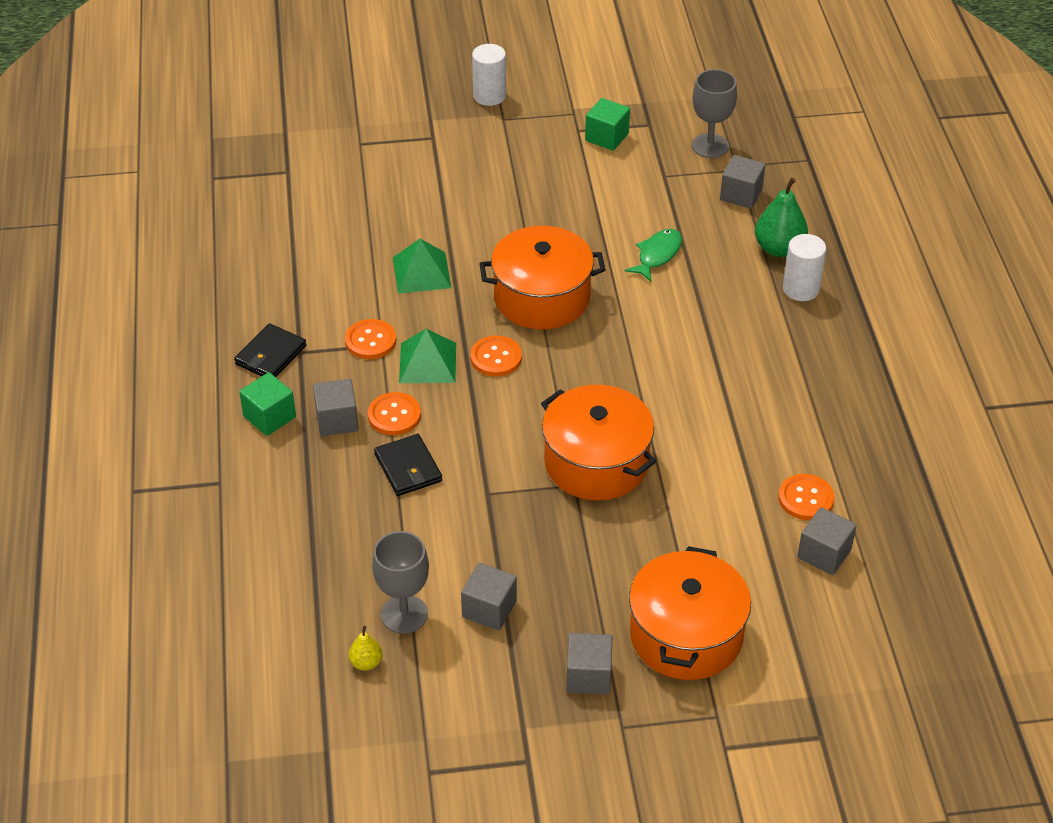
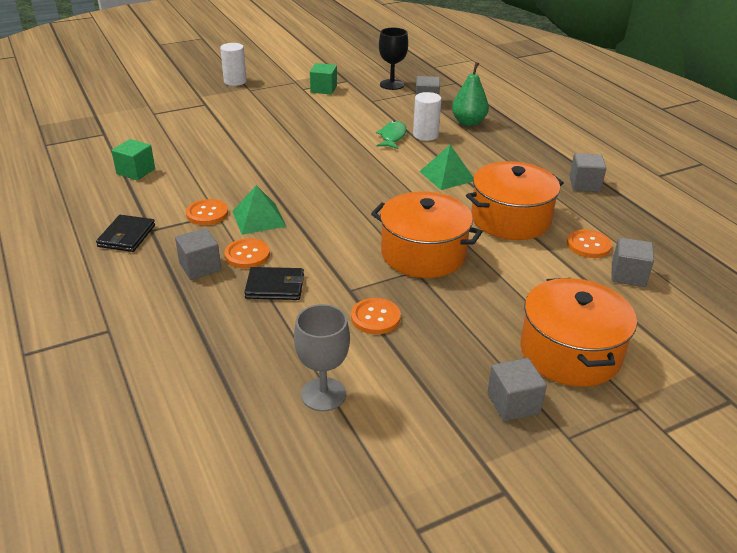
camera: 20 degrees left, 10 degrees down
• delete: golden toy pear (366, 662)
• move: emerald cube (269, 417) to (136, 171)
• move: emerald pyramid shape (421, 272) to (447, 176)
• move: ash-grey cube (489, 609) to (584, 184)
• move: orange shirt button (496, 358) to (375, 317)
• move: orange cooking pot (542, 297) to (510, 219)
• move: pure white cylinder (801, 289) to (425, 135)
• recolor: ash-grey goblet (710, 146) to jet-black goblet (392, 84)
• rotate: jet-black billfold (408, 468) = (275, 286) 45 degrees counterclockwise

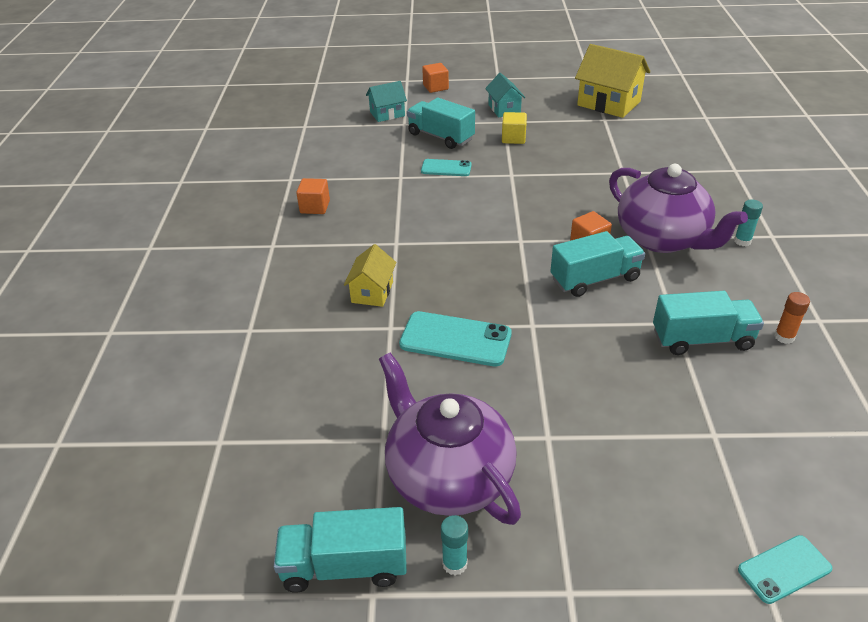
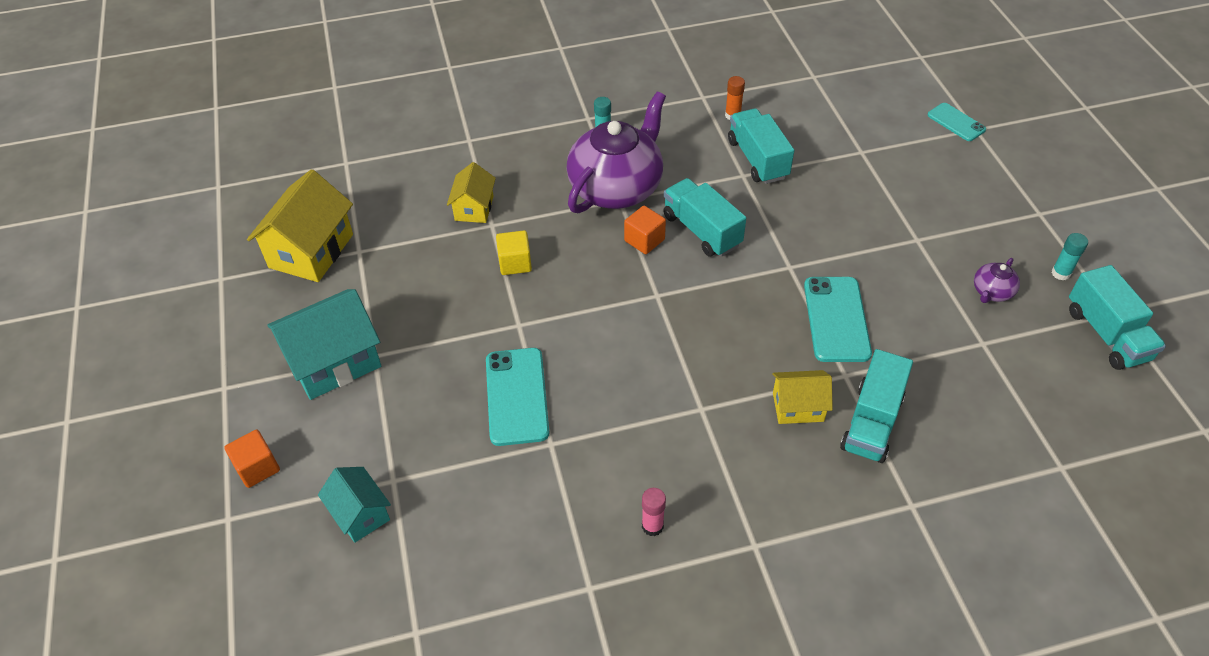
camera: 105 degrees left, 10 degrees up
• insert: golden house (474, 208)
• move: teal lorry (441, 137) to (871, 422)
• move: golden cube (513, 138) to (515, 263)
• replace: orange cube (315, 207) to pink glue stick (652, 526)
• resize: violet china teapot (448, 476) = (991, 292) x0.42
• resize: teal phone (446, 168) = (516, 396) x1.64
• resize: teal house (504, 109) = (334, 362) x1.74

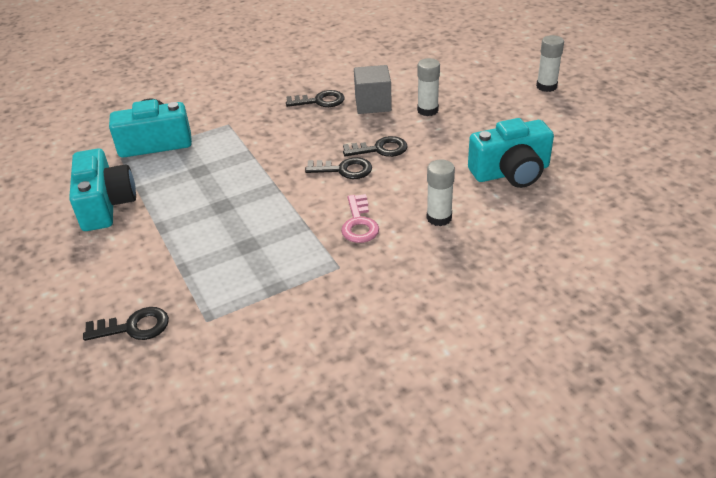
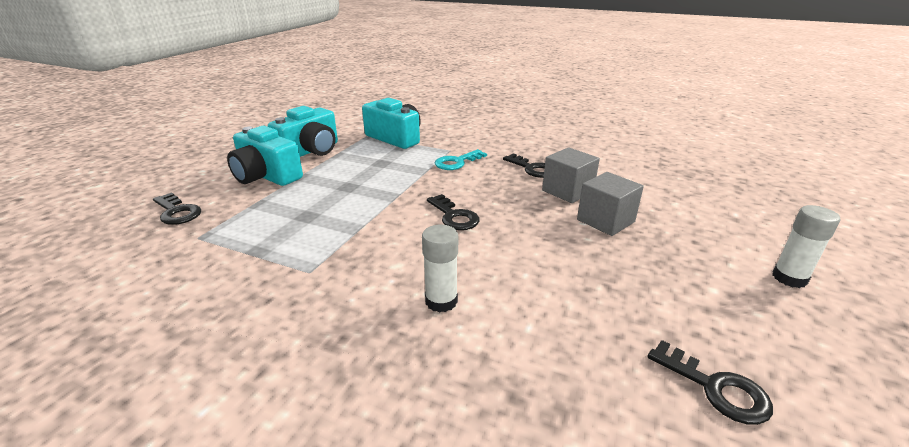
camera: 50 degrees right, 10 degrees down
• delete: pink key (359, 223)
• insert: teal key (457, 162)
• move: jet-black key (380, 149) to (716, 388)
• move: teal compact camera (511, 172) to (266, 176)
• replace: pure white glue stick (427, 110) to ash-grey cube (605, 221)

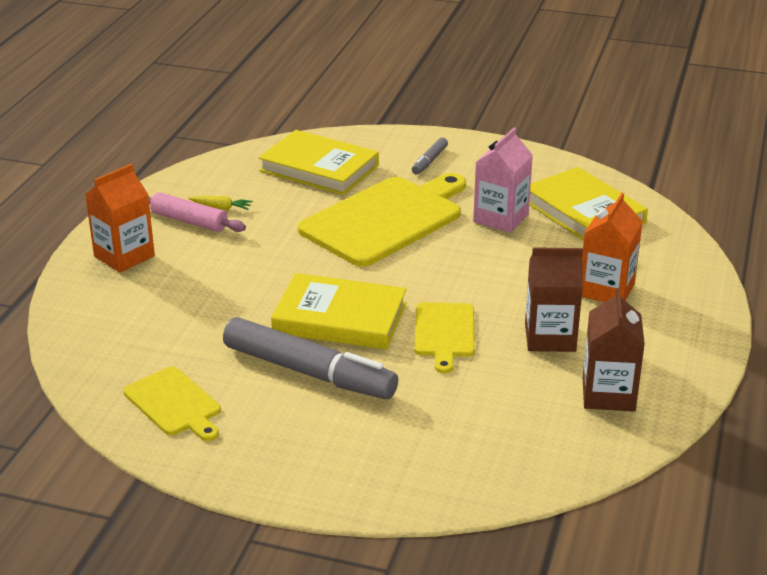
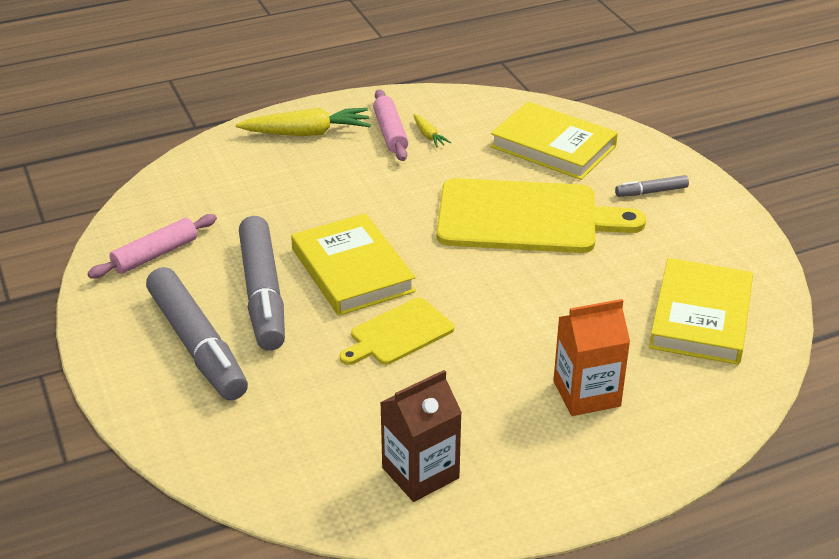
camera: 50 degrees right, 5 degrees up
• delete: pink carton (500, 218)
• delete: russet carton (550, 337)
• insert: ash-grey marker (197, 345)
• replace: orange carton (124, 256) to golden toy carrot (307, 133)
• replace: golden bread board (174, 404) to pink rolling pin (155, 255)
• rotate: golden hardback (319, 168) = (553, 146) 45 degrees counterclockwise

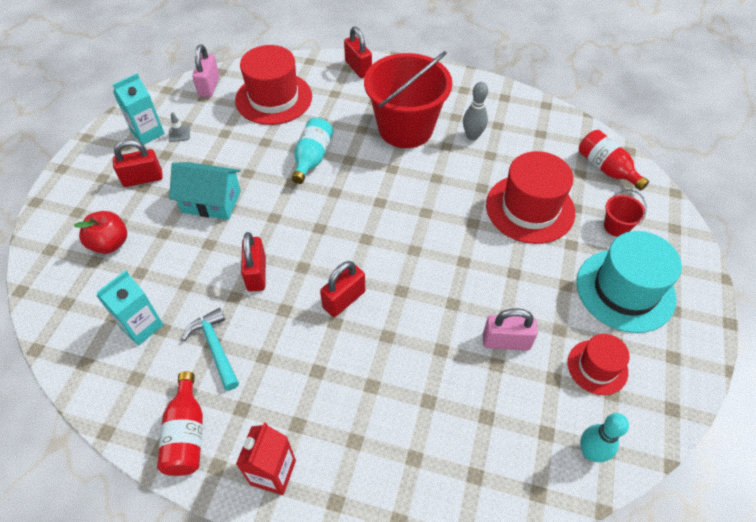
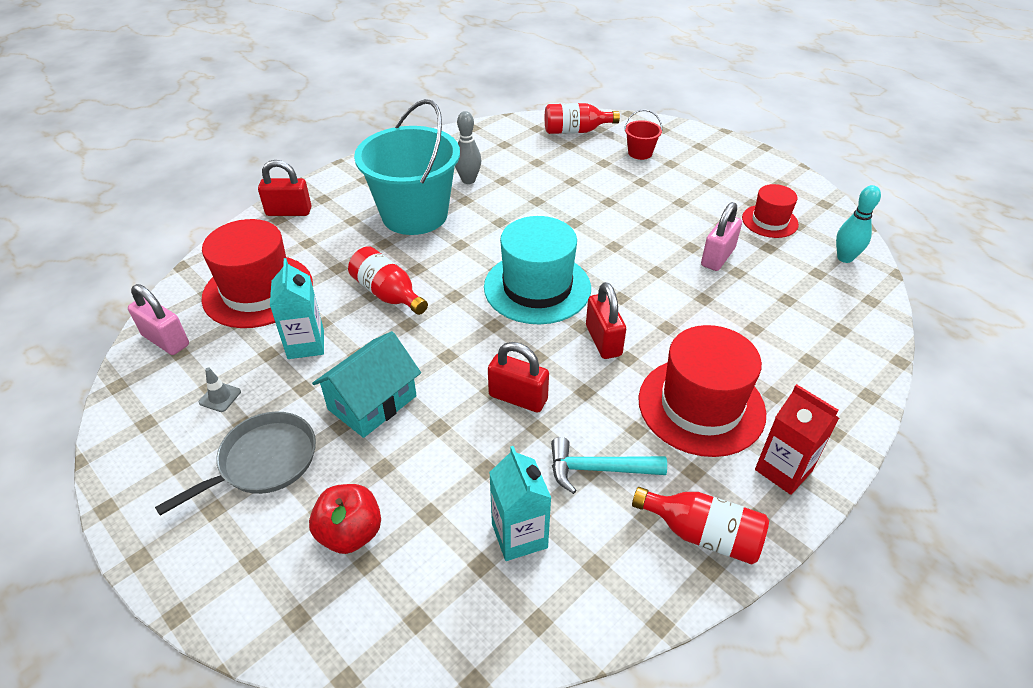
camera: 60 degrees left, 10 degrees down
• move: teal carton (148, 133) to (306, 344)
• move: crimson tall hat (530, 208) to (701, 406)
• move: teal tall hat (625, 290) to (537, 287)
• replace: crimson padlock (143, 179) to ash-grey skillet (264, 461)
• recolor: teal flask (312, 158) to crimson flask (388, 294)
• recolor: crimson pail (405, 128) to teal pail (414, 215)

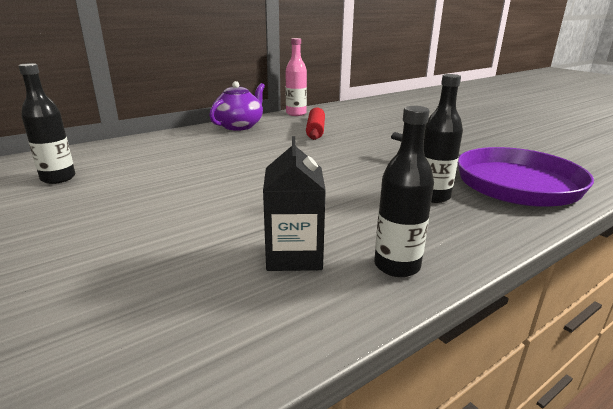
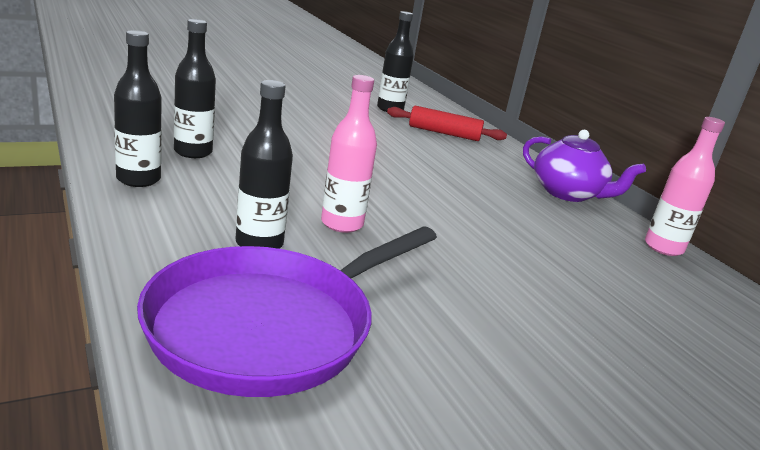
camera: 95 degrees right, 0 degrees up
• insert: pink flask (342, 224)
• move: crimson rolling pin (315, 130) to (444, 133)
• replace: jet-black carton (294, 255) to jet-black flask (193, 152)

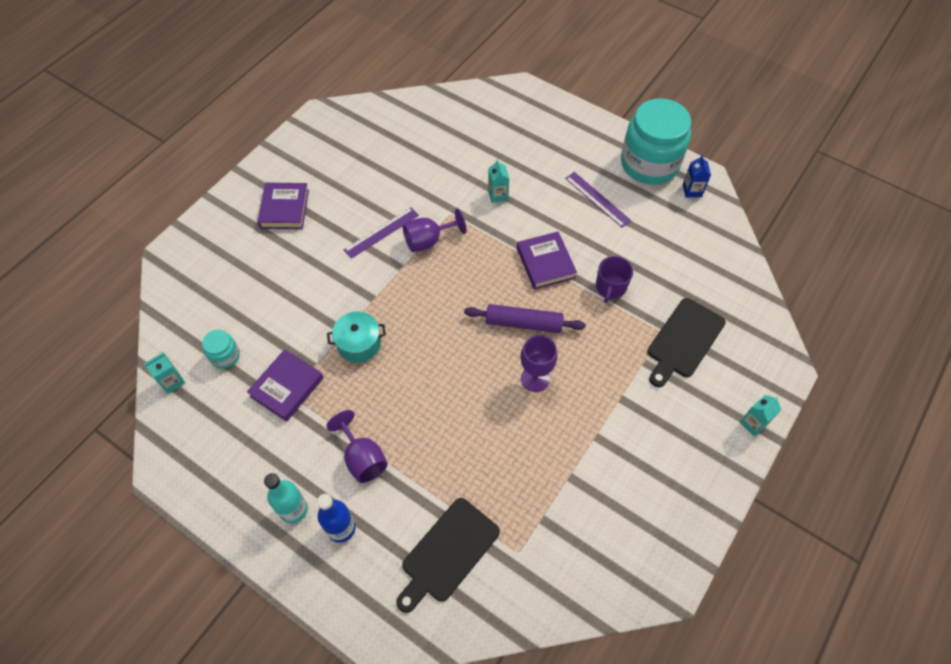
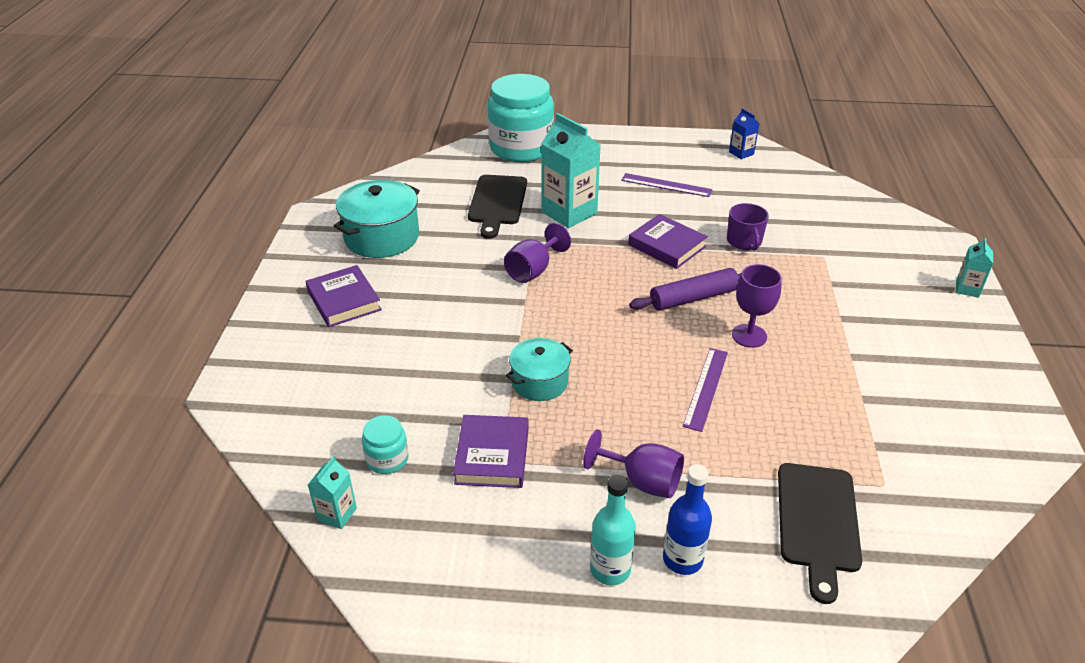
camera: 30 degrees left, 20 degrees down
• insert: teal cooking pot (382, 237)
• move: violet ruler (381, 232) to (706, 388)
• move: teal jar (649, 163) to (521, 148)
• move: jet-black bread board (684, 340) to (497, 202)
• resize: teal carton (498, 195) = (569, 213) x2.04

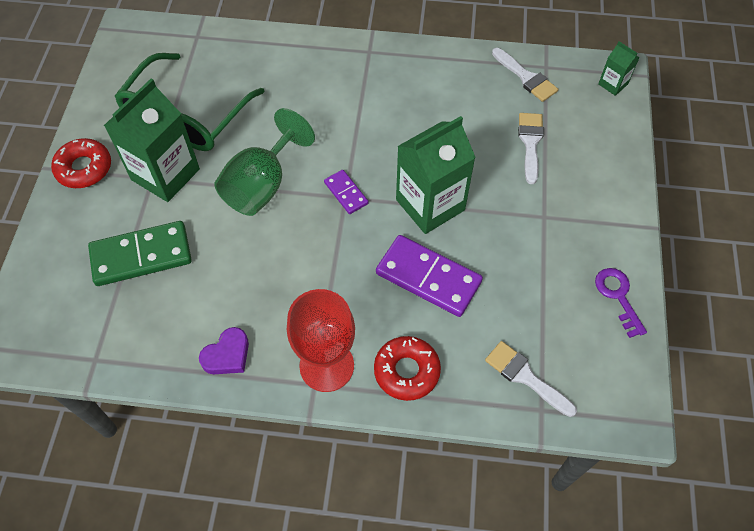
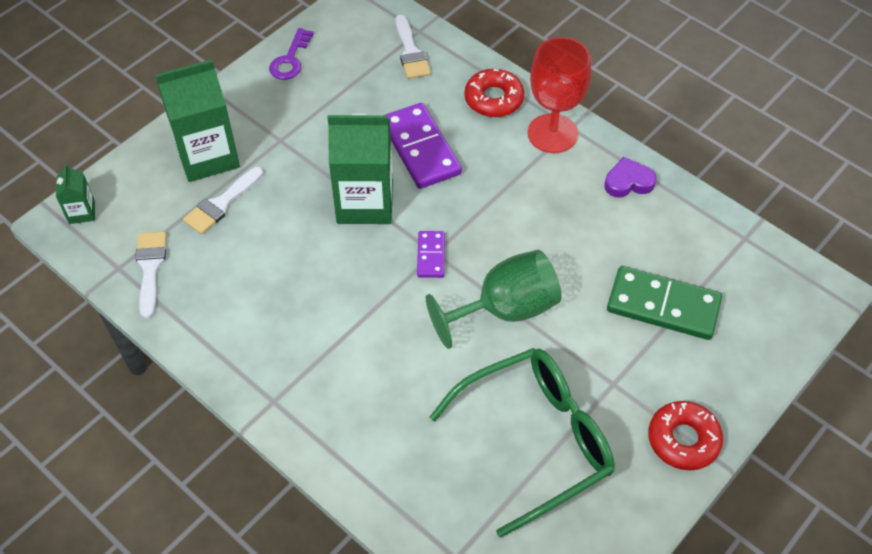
camera: 145 degrees left, 5 degrees down
• move: emerald carton (165, 174) to (207, 156)

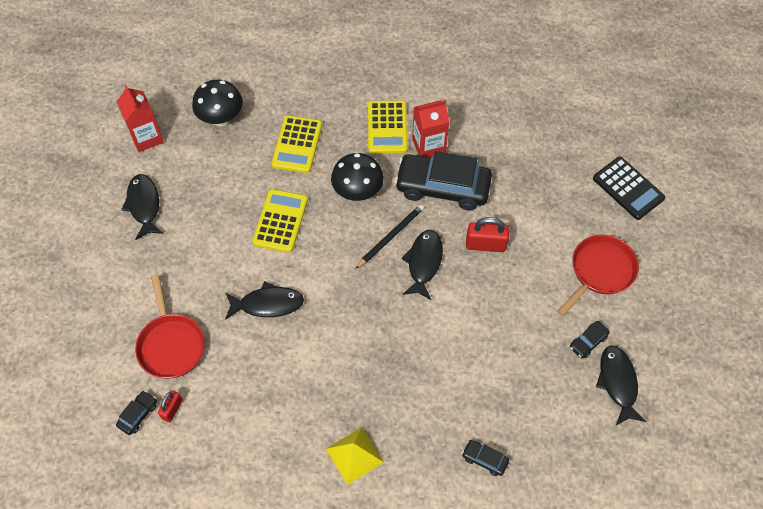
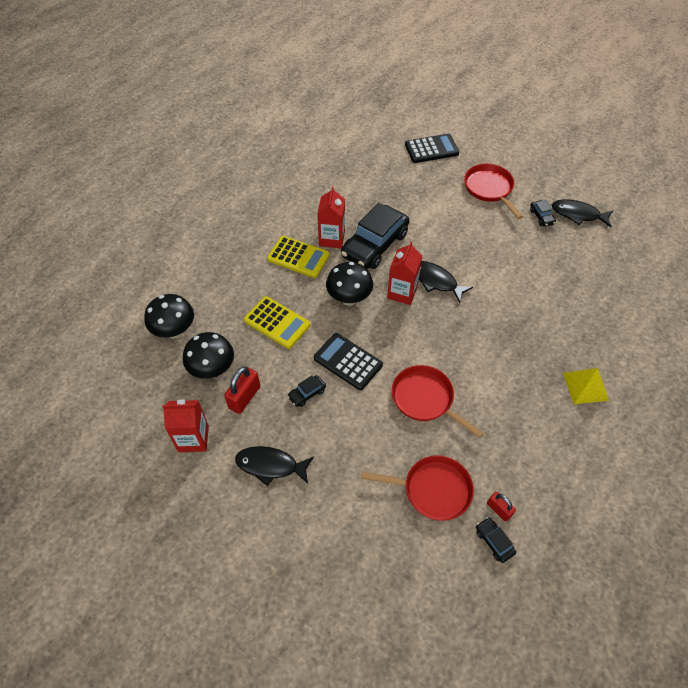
camera: 65 degrees left, 5 degrees down
• insert: jet-black fungus (174, 331)
• move: jet-black car (484, 459) to (307, 393)
• move: crimson padlock (485, 245) to (244, 397)
• replace: jet-black fish figure (268, 304) to crimson skillet (425, 399)
• replace: jet-black pencil (391, 236) to crimson carton (402, 292)
• recolor: golden pocket calculator (280, 221) to jet-black pocket calculator (348, 362)

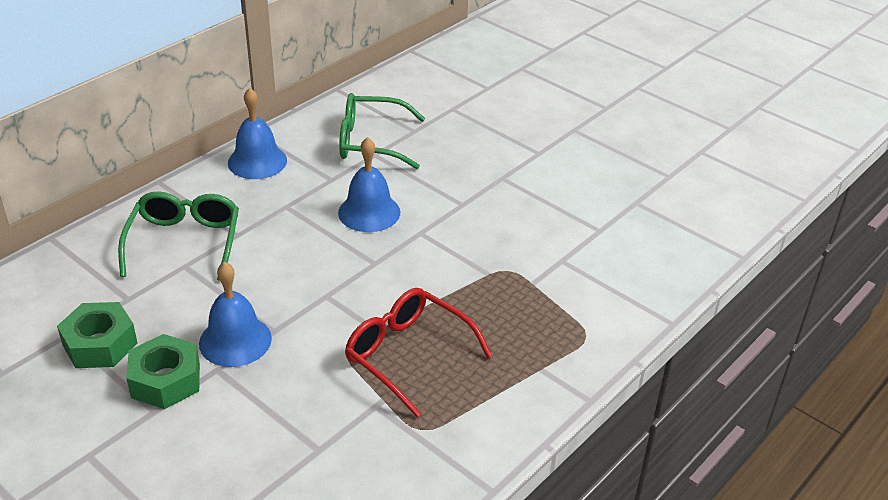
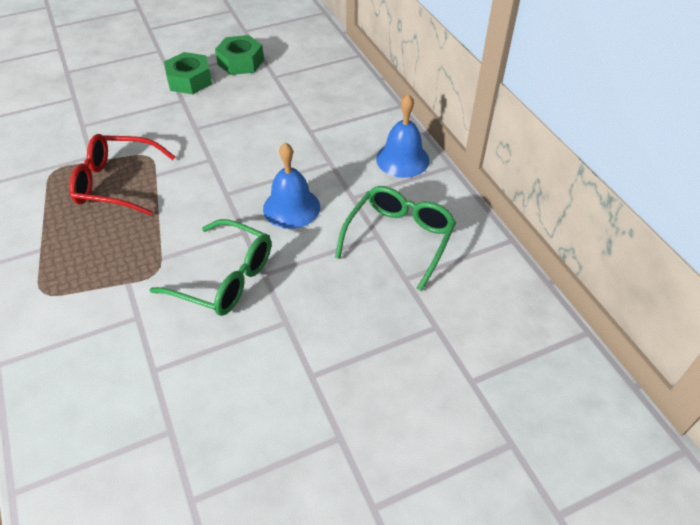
camera: 115 degrees right, 10 degrees up
• delete: cobalt hand bell (235, 340)
• move: emerald glasses (184, 243) to (224, 278)
• rotate: crimson glasses (408, 355) = (117, 183) 150 degrees counterclockwise

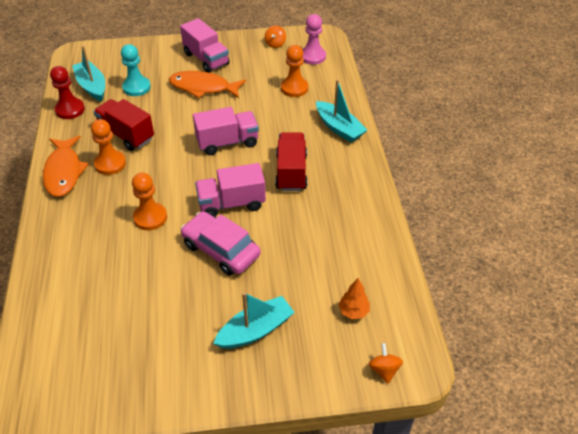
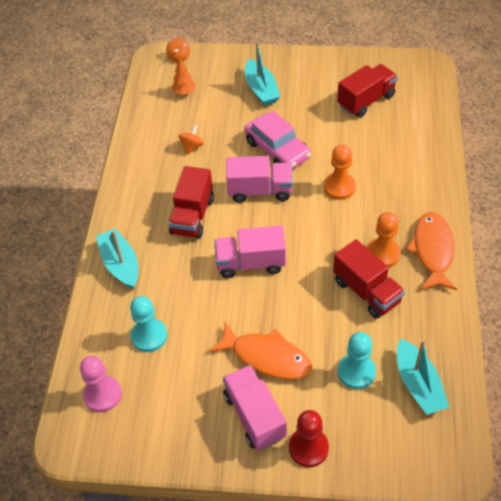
camera: 165 degrees left, 5 degrees up
• insert: crimson lorry (366, 101)
• move: crimson pawn (70, 110) to (308, 448)
• move: orange toy top (275, 44) to (192, 147)
• recolor: orange pawn (294, 88) to teal pawn (149, 336)
• rotate: teal sailboat (255, 330) = (261, 89) 90 degrees counterclockwise

